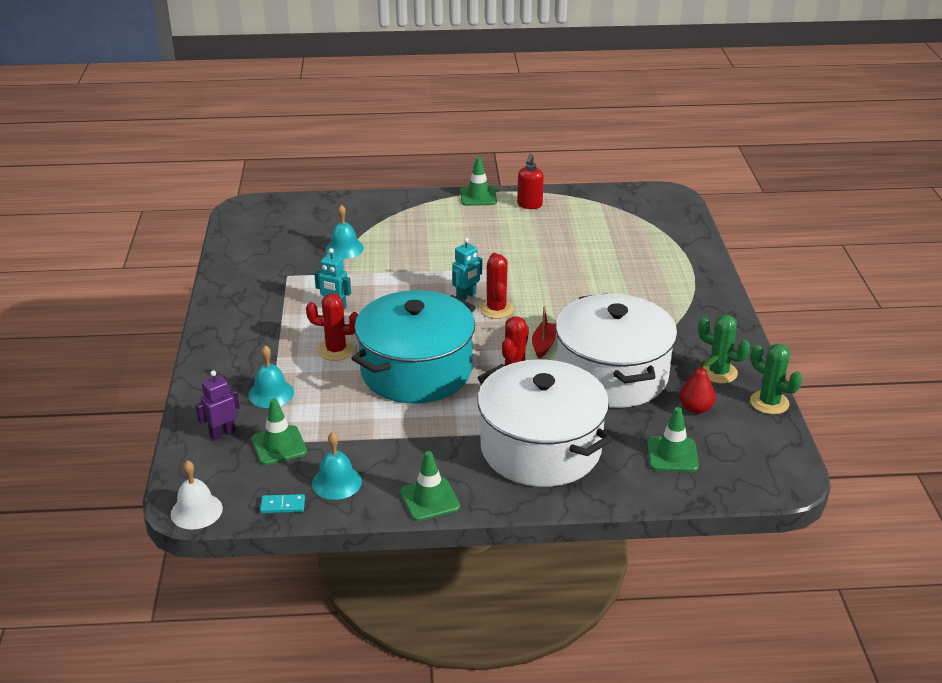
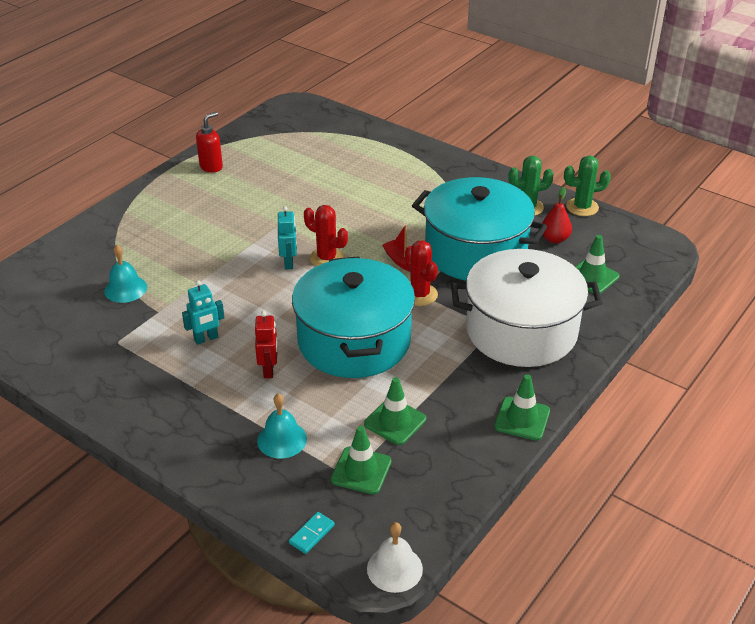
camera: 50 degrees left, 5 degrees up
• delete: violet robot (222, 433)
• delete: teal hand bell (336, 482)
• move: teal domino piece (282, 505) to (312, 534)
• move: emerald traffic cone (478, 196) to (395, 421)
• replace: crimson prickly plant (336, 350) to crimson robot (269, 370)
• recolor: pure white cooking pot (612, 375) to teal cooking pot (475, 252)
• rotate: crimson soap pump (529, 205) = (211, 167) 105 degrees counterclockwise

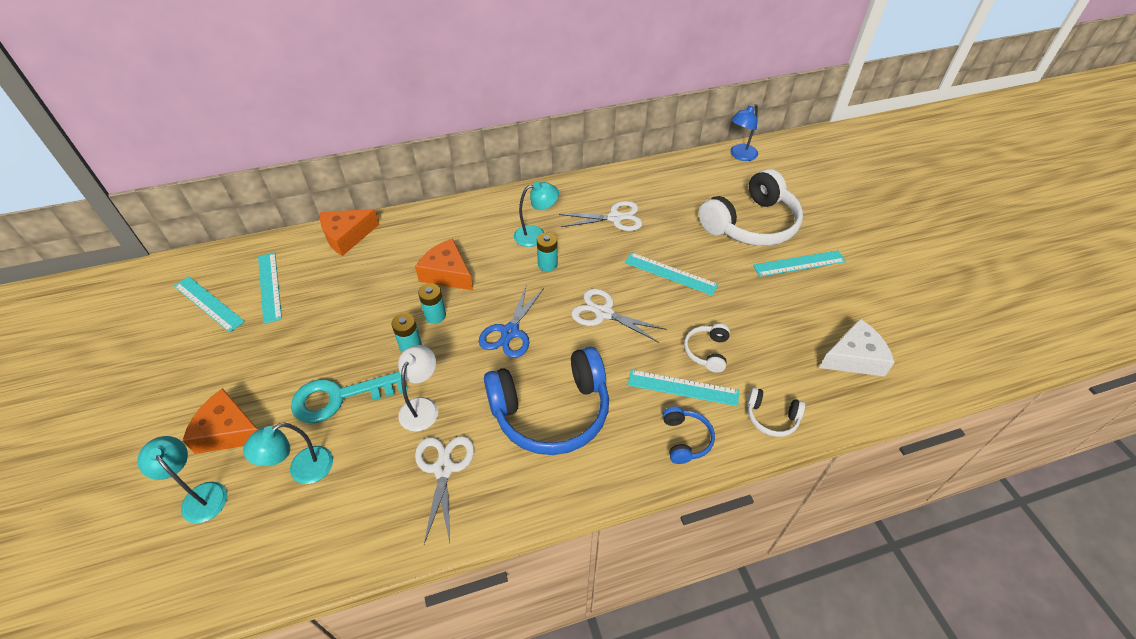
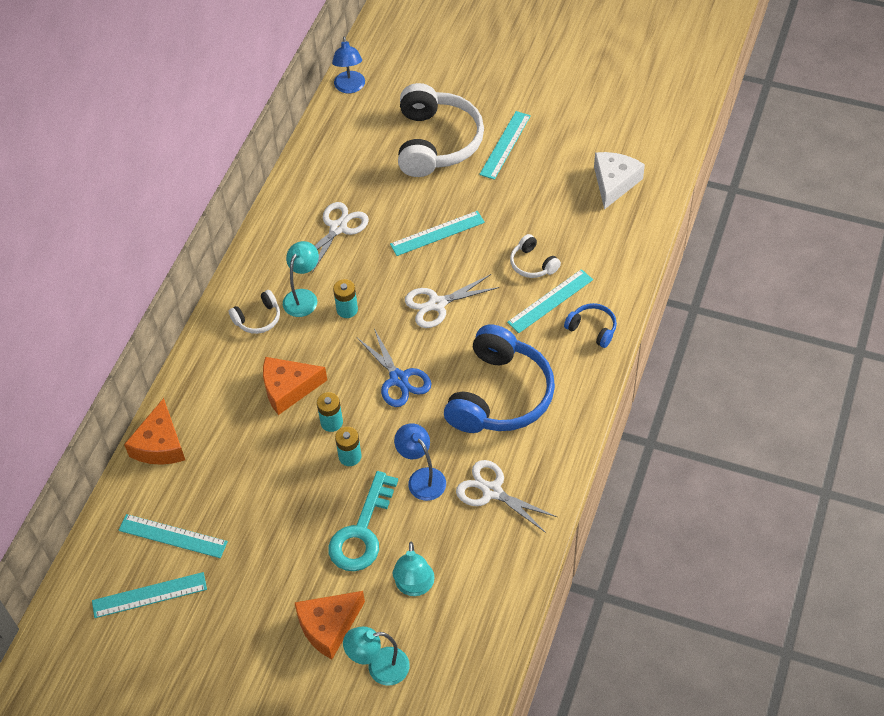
camera: 50 degrees left, 5 degrees up
• move: pure white headphones (771, 417) to (258, 318)
• recolor: pure white reading lamp (422, 406) to cobalt reading lamp (422, 478)

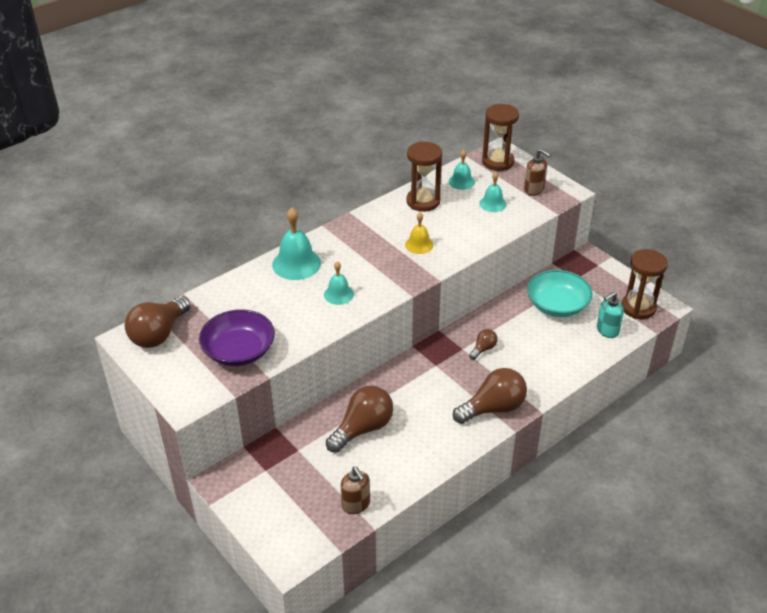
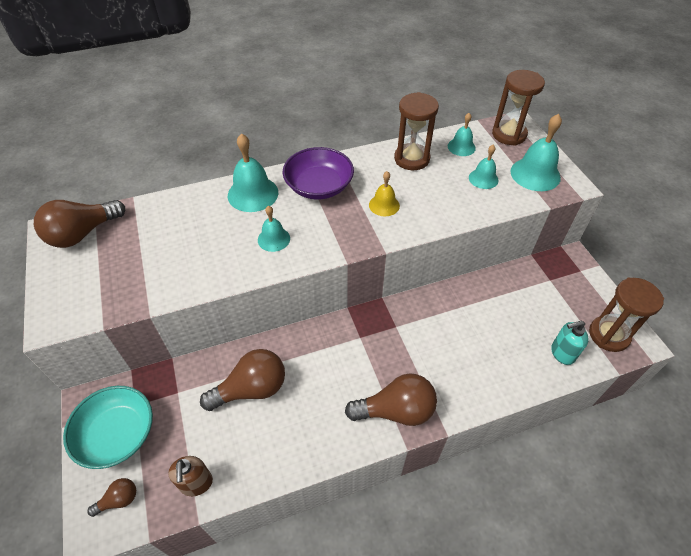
camera: 20 degrees right, 10 degrees up
• move: violet bowl (239, 351) to (319, 186)
• move: russet bulb (483, 349) to (119, 500)
• move: teal bowl (557, 305) to (117, 434)
• replace: russet soap pump (534, 190) to teal hand bell (535, 174)

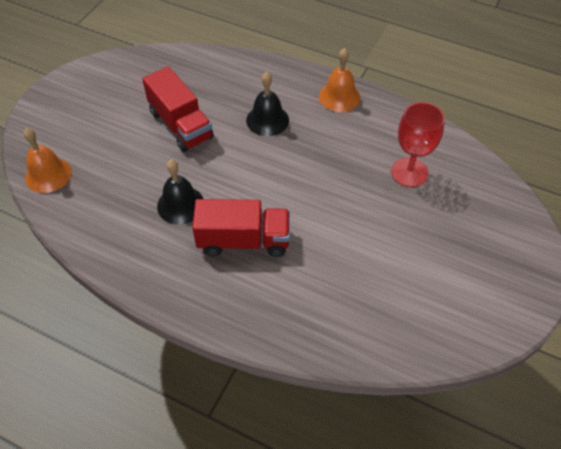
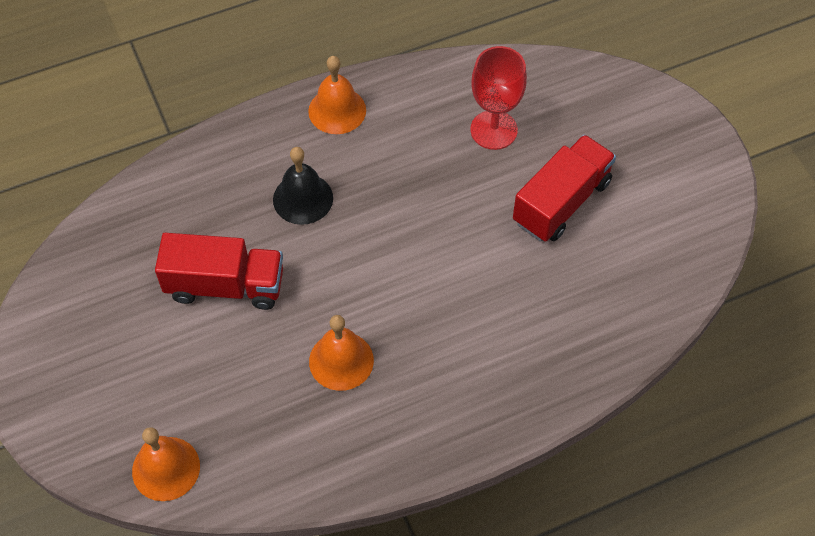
camera: 50 degrees left, 5 degrees up
• move: crimson lorry (243, 240) to (561, 202)
• recolor: jet-black hand bell (180, 205) to orange hand bell (341, 361)

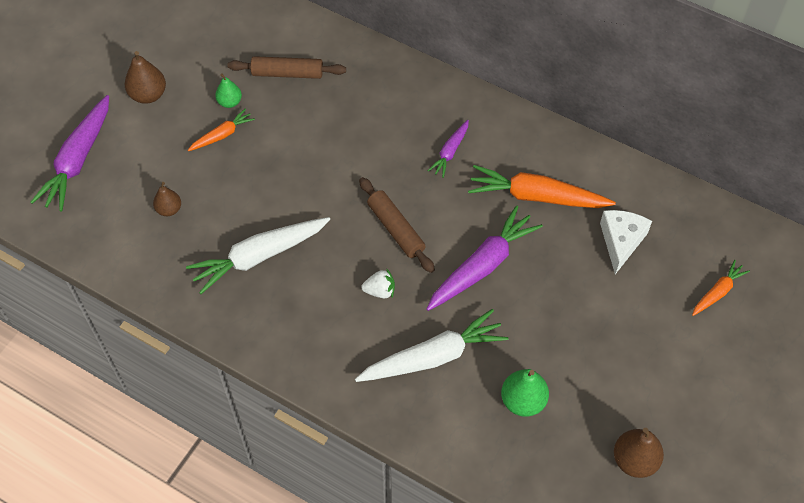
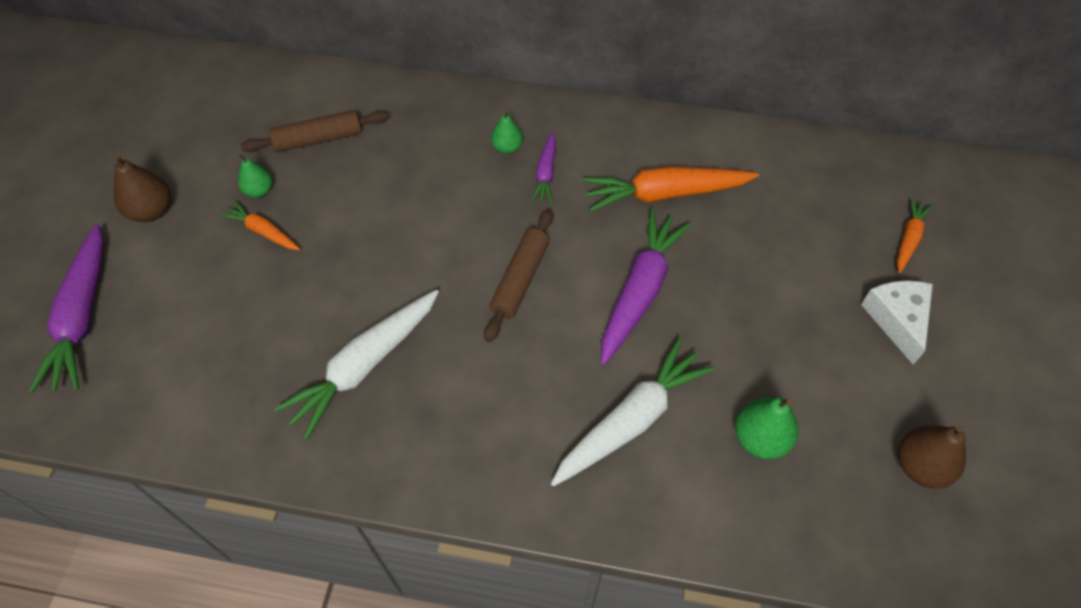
camera: 20 degrees left, 0 degrees up
• delete: russet toy pear (169, 209)
• delete: pure white toy strawberry (380, 291)
• insert: emerald toy pear (507, 147)
• move: pure white cheese (621, 241) to (897, 320)
• rotate: orange toy carrot (222, 135) = (263, 231) 90 degrees counterclockwise
• rotate: russet rolling pin (396, 229) = (520, 279) 75 degrees clockwise

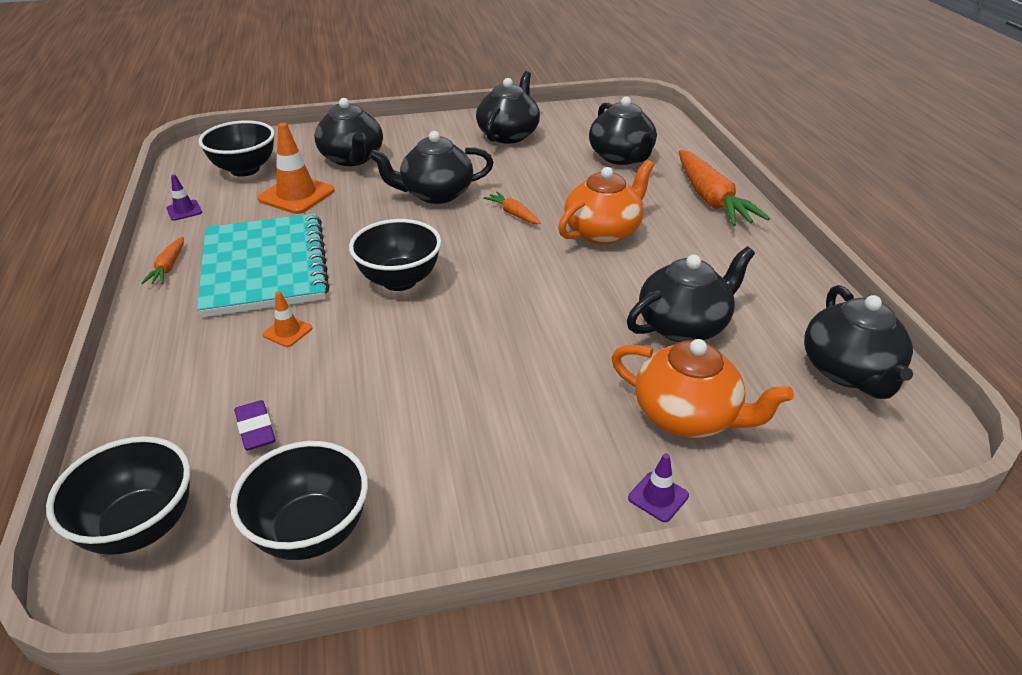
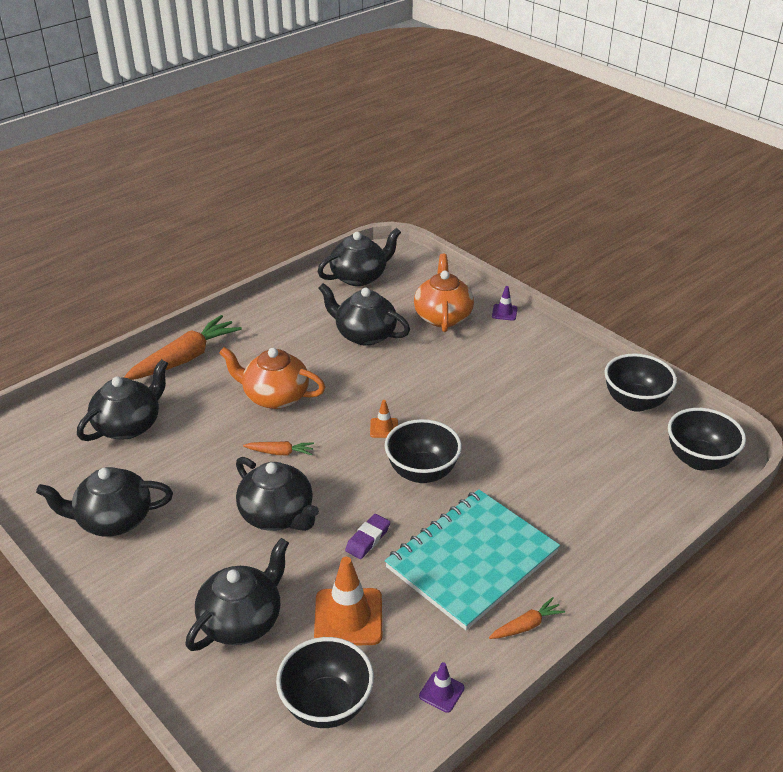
camera: 120 degrees left, 0 degrees up
• move: violet gum eraser (256, 429) to (368, 539)
• move: orange traffic cone (287, 331) to (384, 428)
• rotate: orange toy carrot (513, 214) = (280, 452) 105 degrees counterclockwise

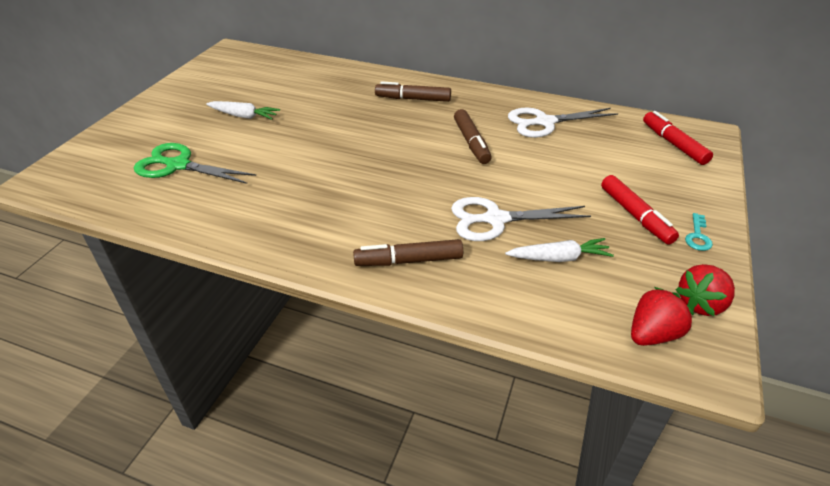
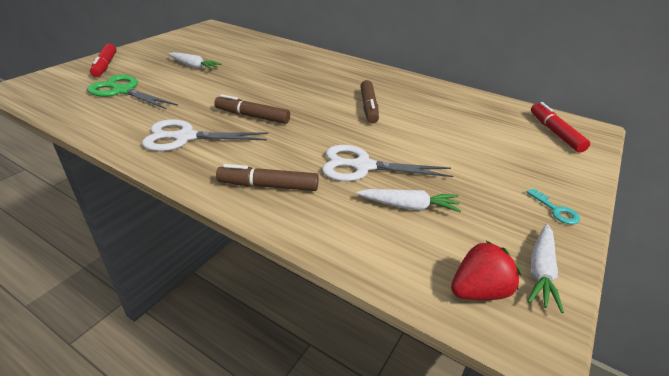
camera: 10 degrees right, 5 degrees down
• move: russet marker (413, 99) to (252, 116)
• move: pure white pair of scissors (544, 122) to (185, 137)
• move: crimson marker (635, 215) to (105, 66)
• replace: crimson toy strawberry (700, 304) to pure white toy carrot (541, 271)
• rotate: teal key (697, 236) = (556, 210) 60 degrees counterclockwise

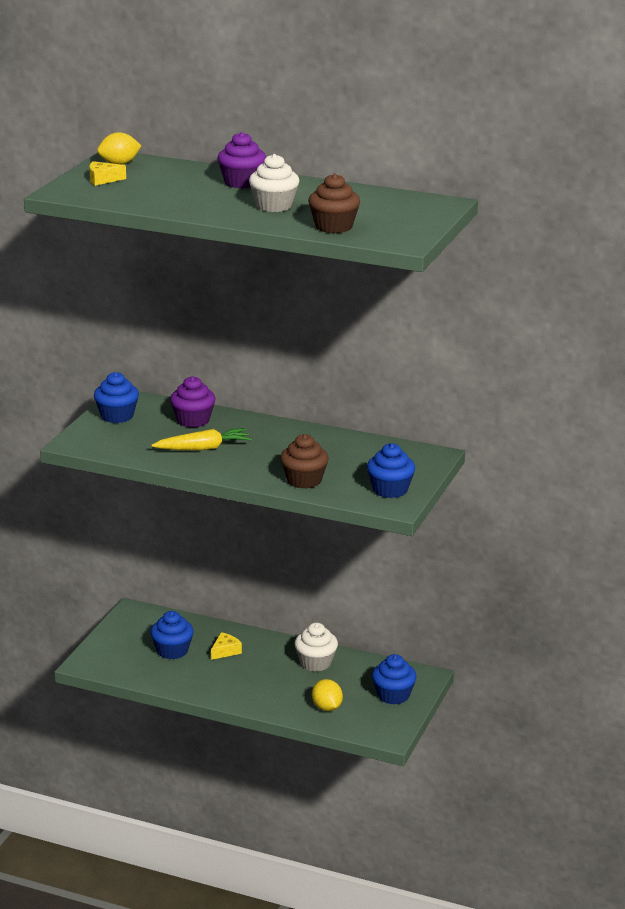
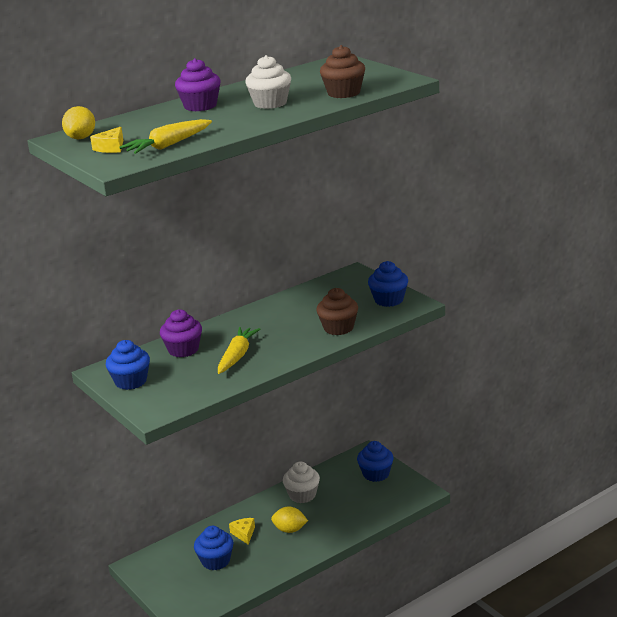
camera: 55 degrees left, 0 degrees up
• insert: golden toy carrot (168, 145)
• move: golden citrus fruit (327, 707) to (290, 530)

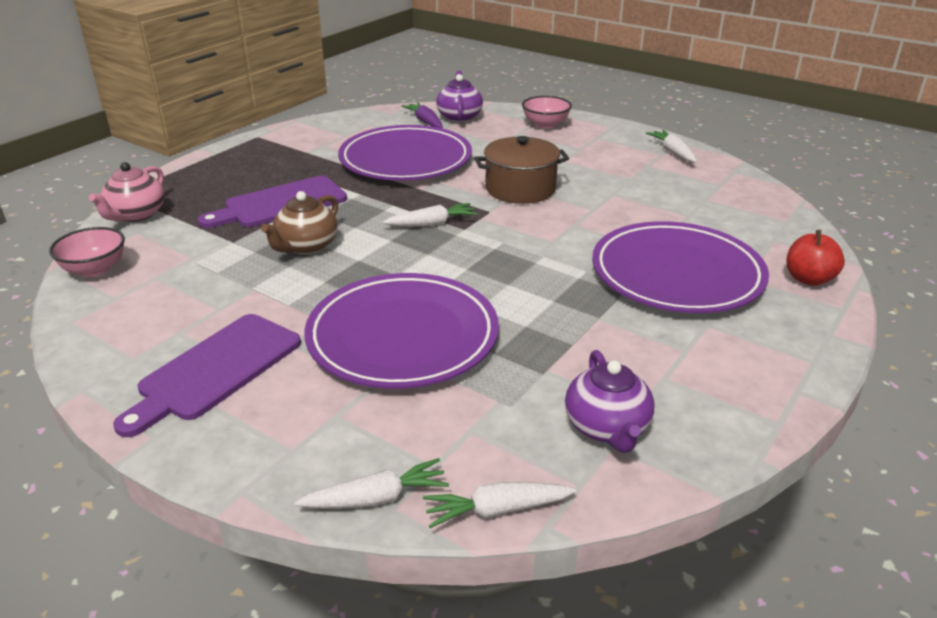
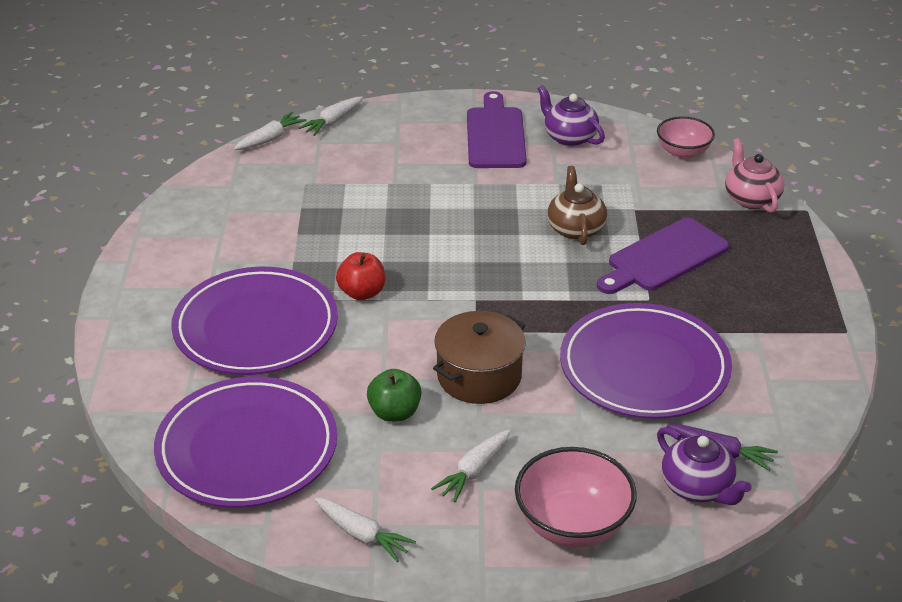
camera: 145 degrees right, 5 degrees up
• insert: emerald apple (394, 412)
• move: violet dinner plate (402, 336) to (247, 448)
• move: pure white toy carrot (432, 224) to (473, 471)
• move: violet china teapot (607, 427) to (569, 137)
• move: crimson apple (808, 279) to (362, 293)
• rotate: violet bread board (280, 204) = (664, 257) 150 degrees counterclockwise
• resize: pink bowl (545, 124) = (572, 525) x1.52

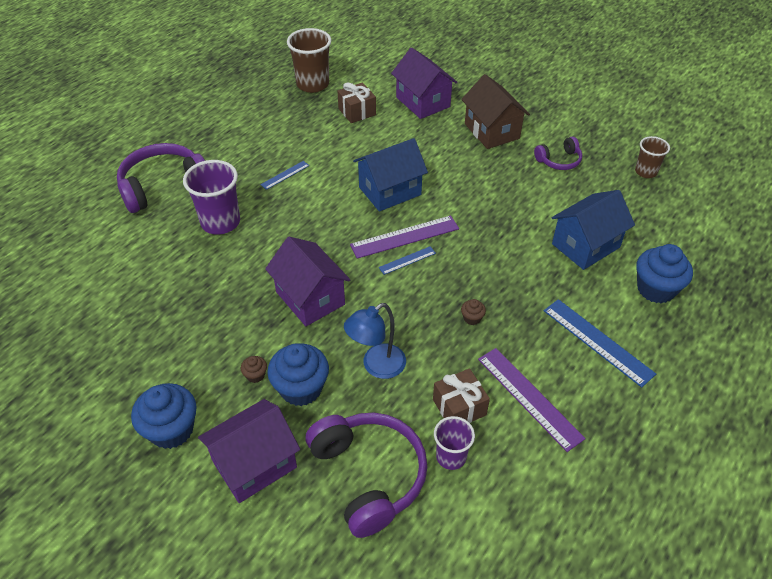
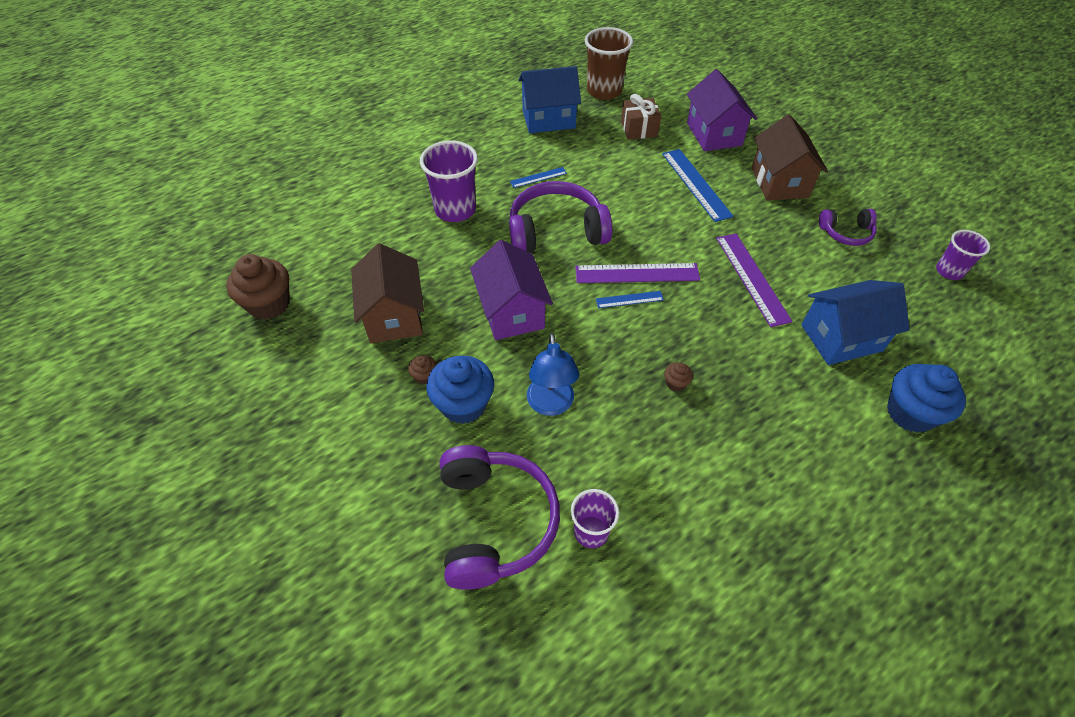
camera: 20 degrees right, 5 degrees up
• delete: cobalt fairy cake (171, 430)
• delete: violet house (254, 464)
• delete: russet gift (459, 407)
• insert: russet fairy cake (269, 304)
• insert: russet house (394, 316)
• move: violet headphones (163, 186) to (556, 231)
• move: cobalt house (390, 191) to (548, 119)
• move: violet ruler (529, 398) to (752, 278)
• move: cobalt ruler (597, 342) to (696, 184)
• recolor: russet tumbler (645, 172) to violet tumbler (949, 271)
• rotate: cobalt reading lamp (376, 366) = (551, 405) 75 degrees counterclockwise

